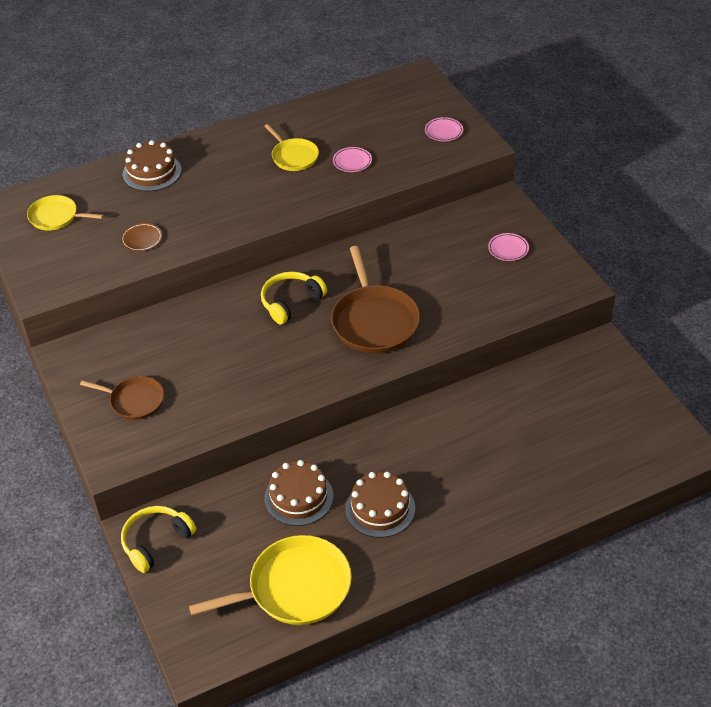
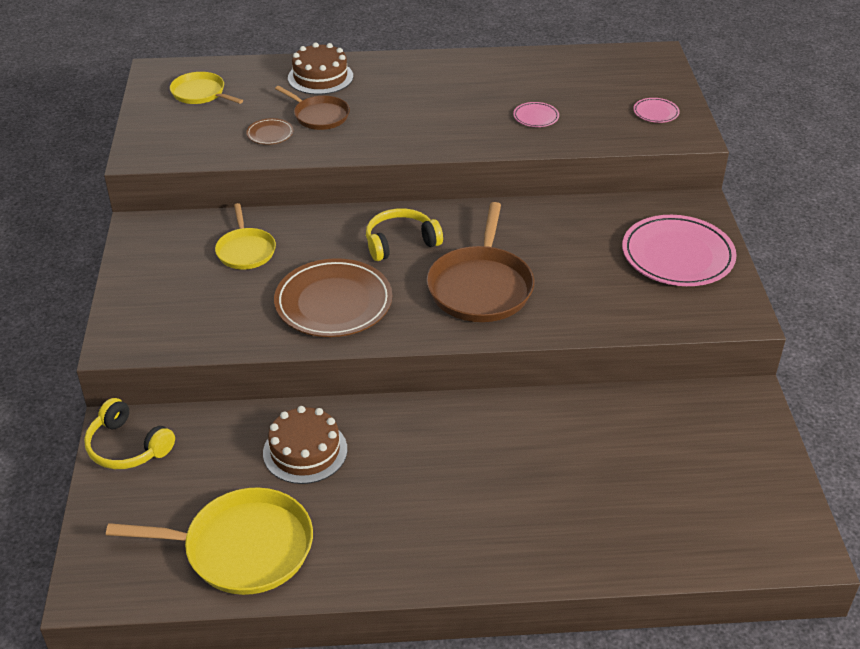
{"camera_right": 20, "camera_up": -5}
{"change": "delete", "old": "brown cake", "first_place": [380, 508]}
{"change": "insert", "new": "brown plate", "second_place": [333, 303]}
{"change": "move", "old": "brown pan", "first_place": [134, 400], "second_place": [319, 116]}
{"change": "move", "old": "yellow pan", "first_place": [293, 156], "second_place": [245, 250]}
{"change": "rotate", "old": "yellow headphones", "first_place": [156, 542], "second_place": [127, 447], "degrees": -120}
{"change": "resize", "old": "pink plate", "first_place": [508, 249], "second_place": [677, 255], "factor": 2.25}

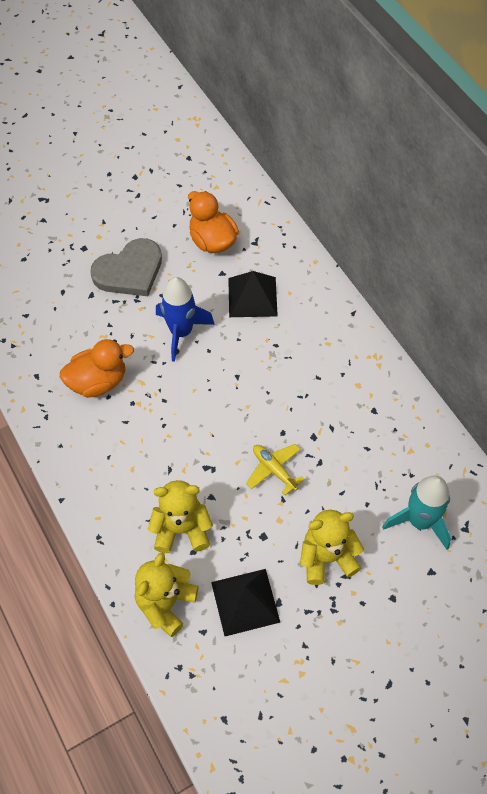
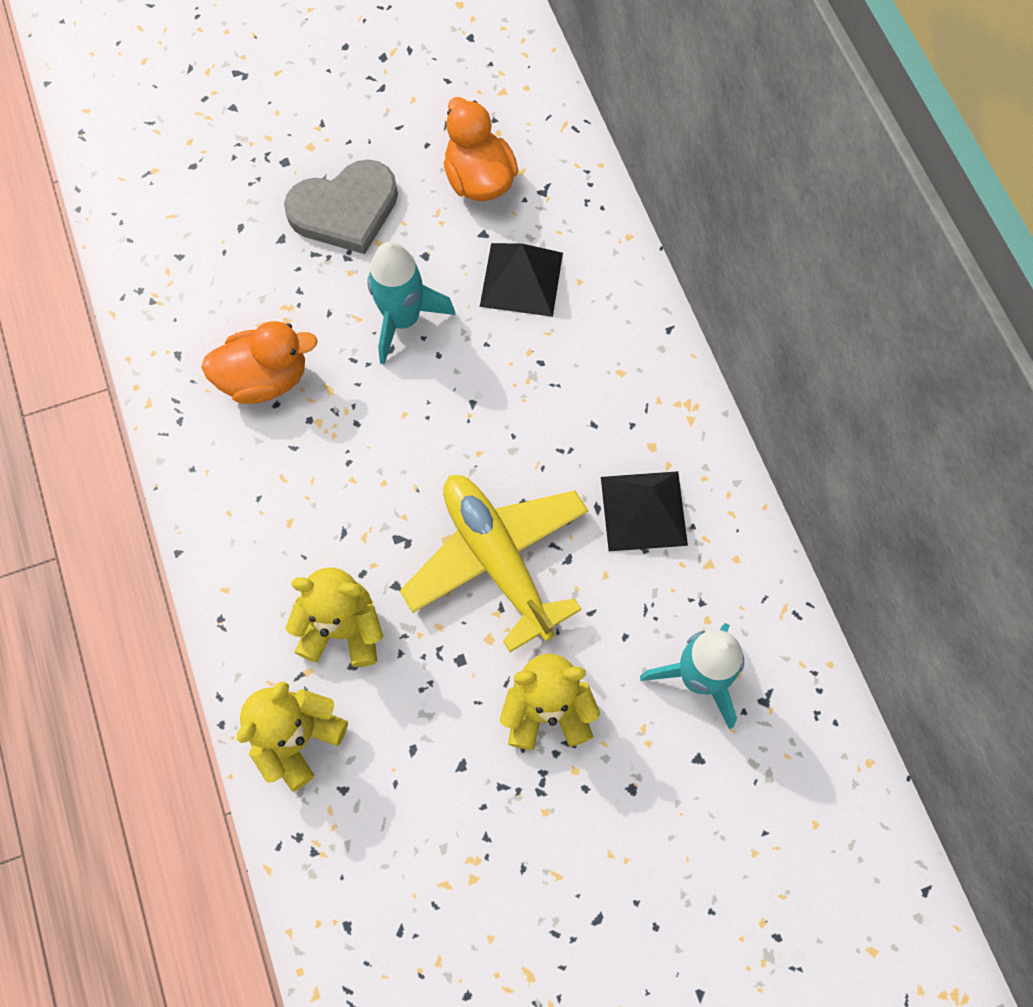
{"camera_right": 10, "camera_up": 10}
{"change": "move", "old": "black pyramid", "first_place": [245, 601], "second_place": [643, 510]}
{"change": "recolor", "old": "blue rocket", "new": "turquoise rocket", "first_place": [181, 332], "second_place": [403, 319]}
{"change": "resize", "old": "yellow plane", "first_place": [274, 470], "second_place": [497, 559], "factor": 2.02}

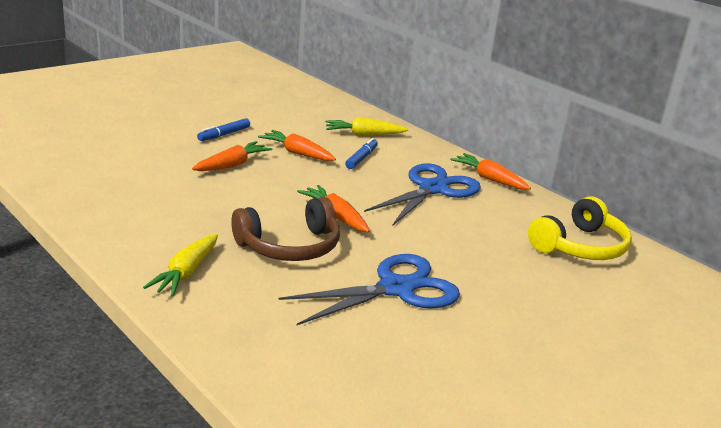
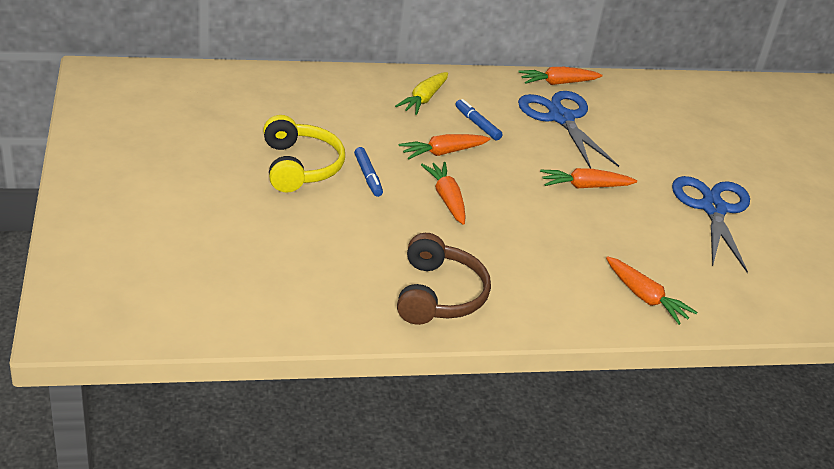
{"camera_right": -60, "camera_up": 10}
{"change": "move", "old": "brown headphones", "first_place": [290, 246], "second_place": [439, 295]}
{"change": "move", "old": "yellow headphones", "first_place": [580, 246], "second_place": [300, 166]}
{"change": "recolor", "old": "yellow carrot", "new": "orange carrot", "first_place": [186, 273], "second_place": [645, 297]}

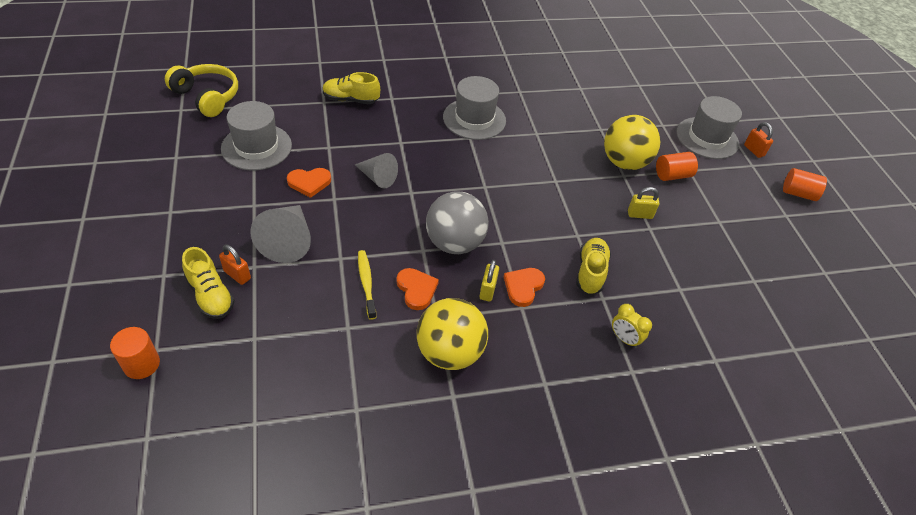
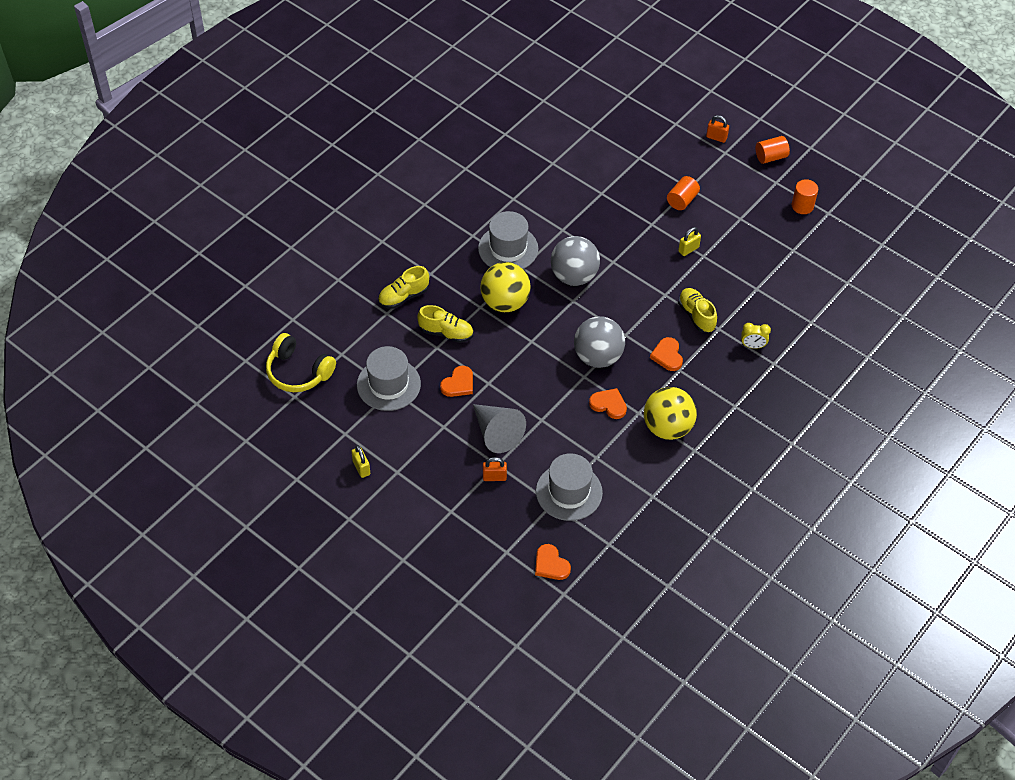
{"camera_right": -35, "camera_up": 5}
{"change": "delete", "old": "grey cone", "first_place": [377, 178]}
{"change": "delete", "old": "yellow toothbrush", "first_place": [366, 283]}
{"change": "insert", "new": "orange heart", "second_place": [551, 564]}
{"change": "insert", "new": "grey ball", "second_place": [574, 276]}
{"change": "move", "old": "orange cylinder", "first_place": [141, 364], "second_place": [802, 206]}
{"change": "move", "old": "yellow shoe", "first_place": [210, 295], "second_place": [446, 333]}
{"change": "move", "old": "yellow padlock", "first_place": [487, 290], "second_place": [361, 468]}
{"change": "move", "old": "yellow ball", "first_place": [624, 162], "second_place": [505, 302]}
{"change": "move", "old": "grey hat", "first_place": [707, 138], "second_place": [569, 492]}
{"change": "rotate", "old": "yellow headphones", "first_place": [207, 97], "second_place": [298, 372], "degrees": -150}

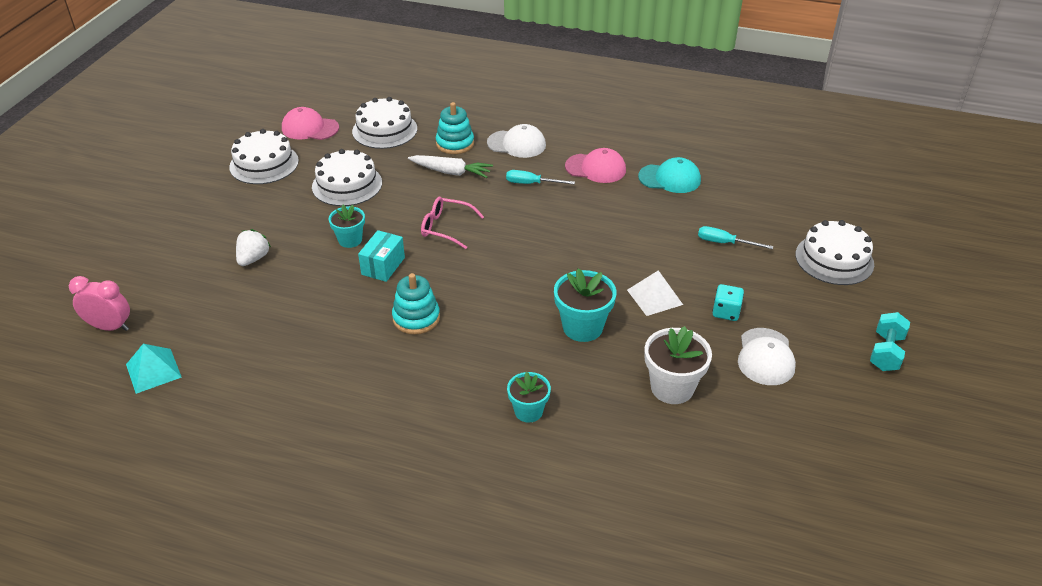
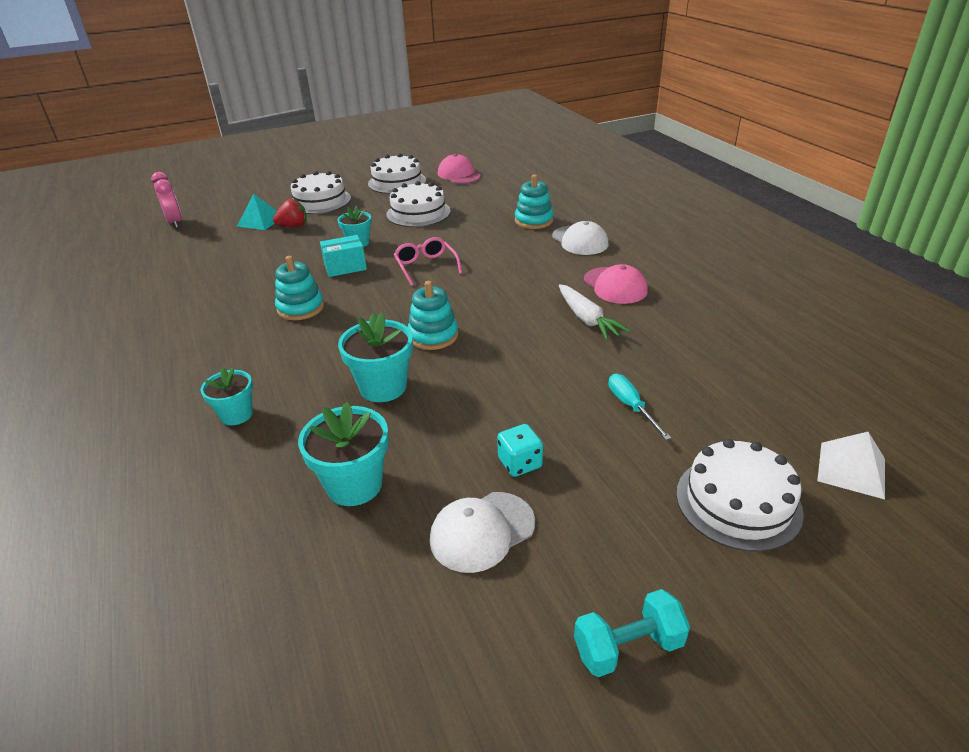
{"camera_right": 50, "camera_up": -5}
{"change": "delete", "old": "turquoise screwdriver", "first_place": [531, 183]}
{"change": "delete", "old": "turquoise cap", "first_place": [669, 178]}
{"change": "insert", "new": "turquoise stacking toy", "second_place": [433, 336]}
{"change": "move", "old": "turquoise pyramid", "first_place": [153, 370], "second_place": [260, 221]}
{"change": "move", "old": "white cake", "first_place": [384, 130], "second_place": [320, 201]}
{"change": "move", "old": "white carrot", "first_place": [450, 172], "second_place": [587, 319]}
{"change": "move", "old": "white pyramid", "first_place": [654, 297], "second_place": [851, 469]}
{"change": "recolor", "old": "white strawberry", "new": "red strawberry", "first_place": [253, 259], "second_place": [293, 226]}
{"change": "recolor", "old": "white flower pot", "new": "turquoise flower pot", "first_place": [672, 388], "second_place": [354, 485]}

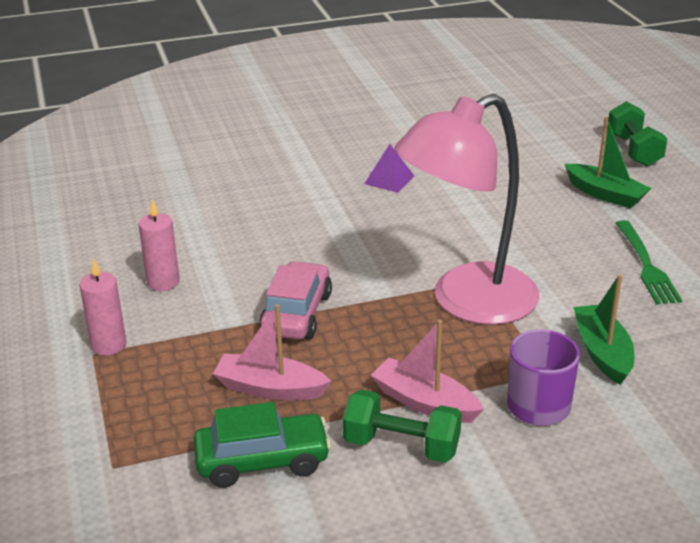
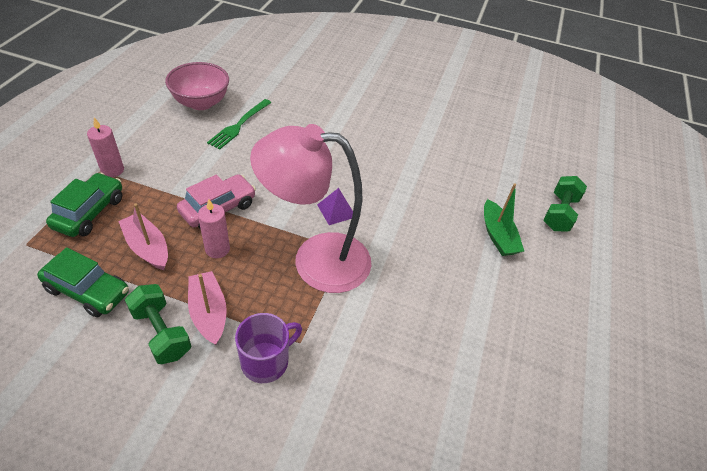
{"camera_right": 30, "camera_up": 15}
{"change": "delete", "old": "green boat", "first_place": [602, 352]}
{"change": "insert", "new": "green car", "second_place": [89, 212]}
{"change": "insert", "new": "pink bowl", "second_place": [201, 103]}
{"change": "move", "old": "pink candle", "first_place": [163, 282], "second_place": [217, 249]}
{"change": "move", "old": "purple pyramid", "first_place": [389, 180], "second_place": [336, 210]}
{"change": "move", "old": "green fork", "first_place": [646, 266], "second_place": [239, 125]}

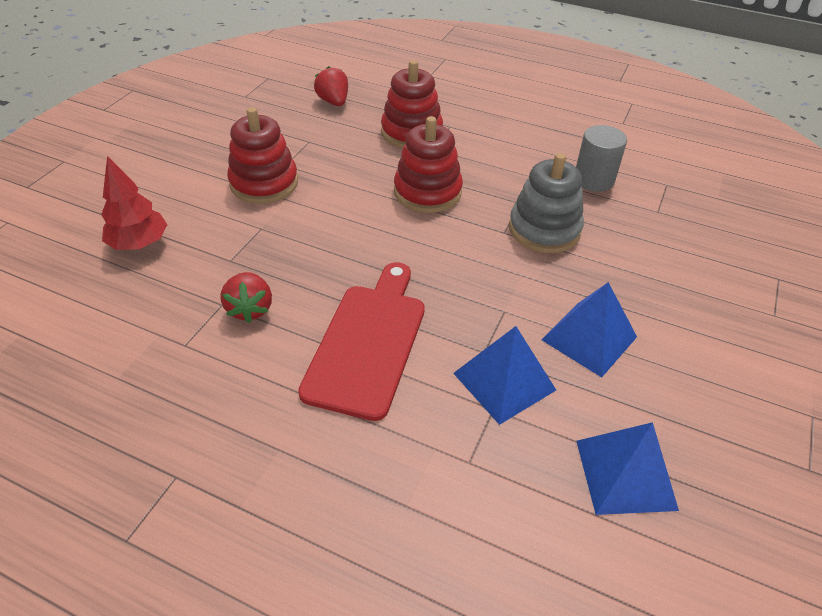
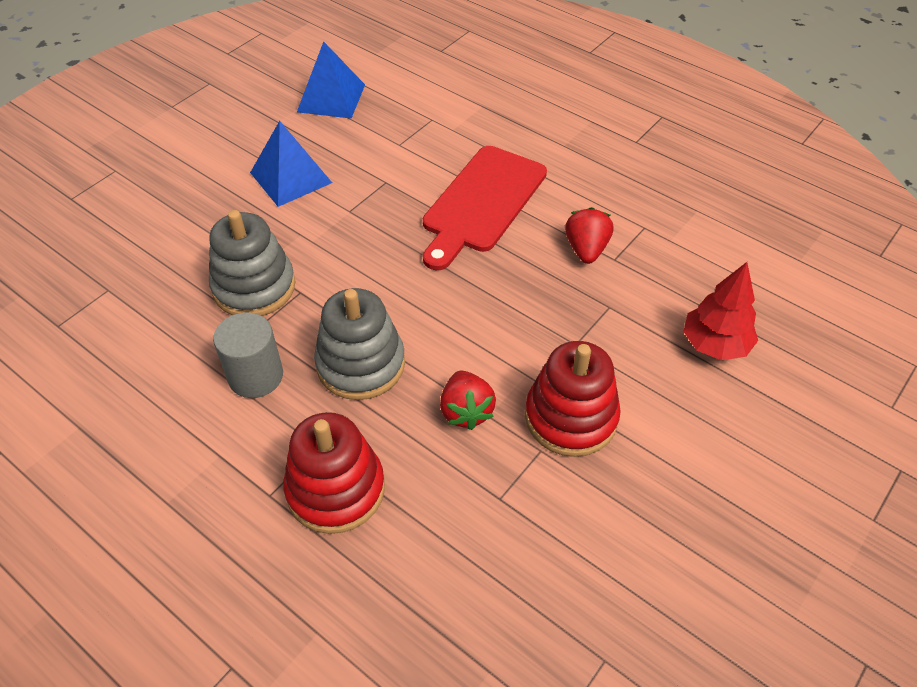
{"camera_right": -165, "camera_up": 5}
{"change": "delete", "old": "blue pyramid", "first_place": [504, 381]}
{"change": "move", "old": "red strawberry", "first_place": [333, 102], "second_place": [466, 411]}
{"change": "move", "old": "grey cylinder", "first_place": [594, 179], "second_place": [255, 376]}
{"change": "recolor", "old": "red stacking toy", "new": "grey stacking toy", "first_place": [427, 192], "second_place": [361, 364]}

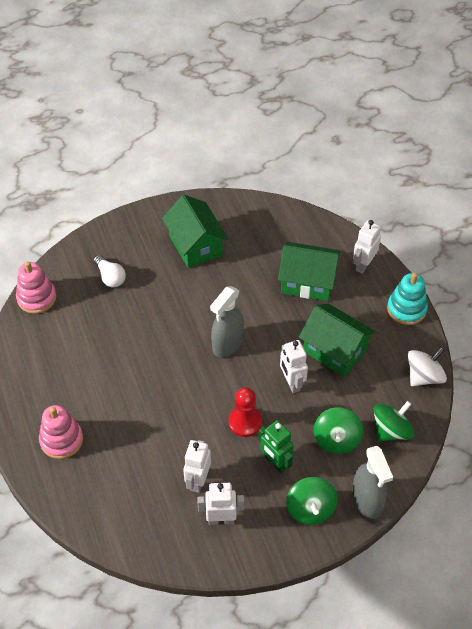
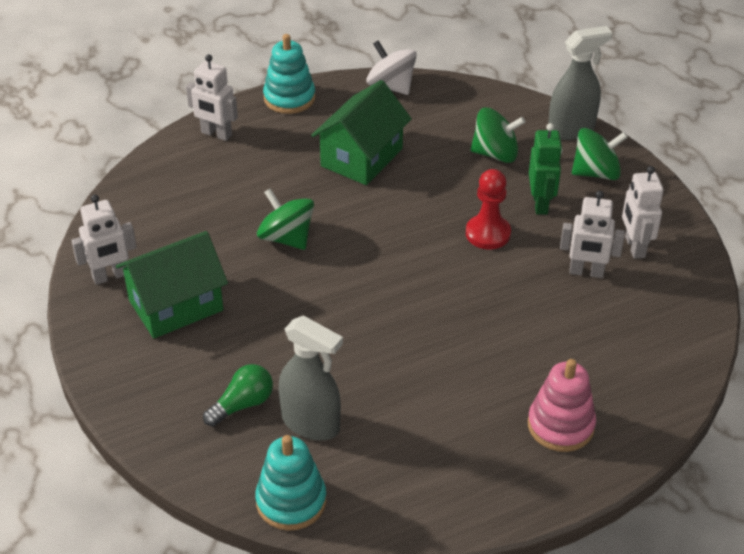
{"camera_right": -95, "camera_up": -10}
{"change": "delete", "old": "green house", "first_place": [307, 282]}
{"change": "move", "old": "grey spray bottle", "first_place": [227, 344], "second_place": [311, 423]}
{"change": "move", "old": "white robot", "first_place": [291, 383], "second_place": [110, 276]}
{"change": "move", "old": "green spinning top", "first_place": [391, 430], "second_place": [286, 238]}
{"change": "recolor", "old": "pink stacking toy", "new": "turquoise stacking toy", "first_place": [36, 298], "second_place": [291, 501]}
{"change": "recolor", "old": "white light bulb", "new": "green light bulb", "first_place": [110, 277], "second_place": [242, 404]}
{"change": "rotate", "old": "green robot", "first_place": [275, 462], "second_place": [540, 204], "degrees": -45}

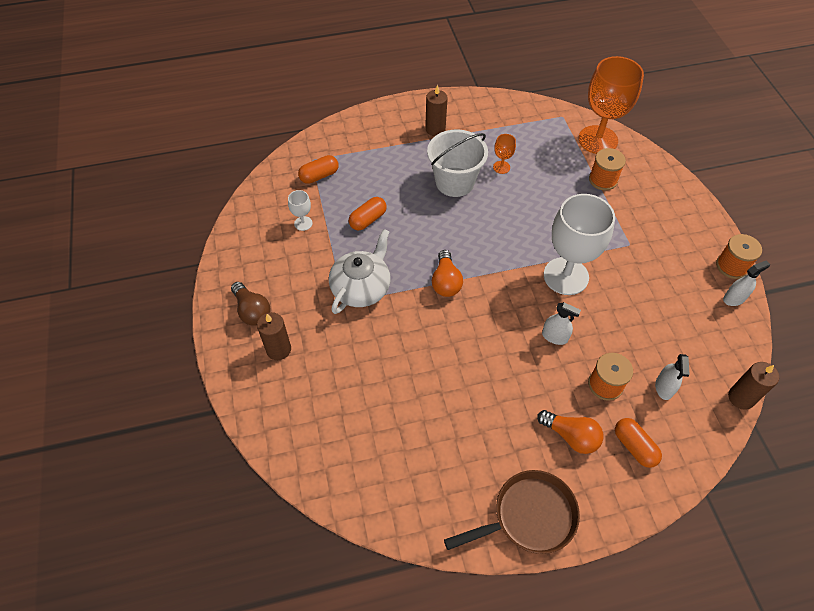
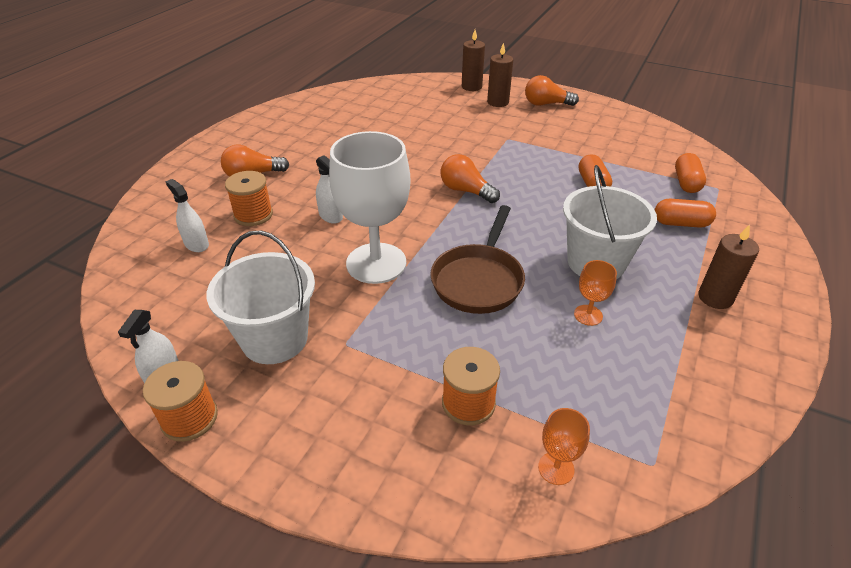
{"camera_right": 130, "camera_up": -15}
{"change": "delete", "old": "white goblet", "first_place": [303, 223]}
{"change": "delete", "old": "white teapot", "first_place": [361, 287]}
{"change": "insert", "new": "white bucket", "second_place": [274, 339]}
{"change": "move", "old": "brown pan", "first_place": [528, 517], "second_place": [479, 280]}
{"change": "move", "old": "orange capsule", "first_place": [634, 446], "second_place": [680, 223]}
{"change": "move", "old": "brown candle", "first_place": [741, 397], "second_place": [471, 87]}
{"change": "recolor", "old": "brown light bulb", "new": "orange light bulb", "first_place": [252, 311], "second_place": [546, 104]}
{"change": "rotate", "old": "white spray bottle", "first_place": [554, 337], "second_place": [331, 216], "degrees": -105}
{"change": "resize", "old": "orange goblet", "first_place": [598, 140], "second_place": [556, 468], "factor": 0.43}

